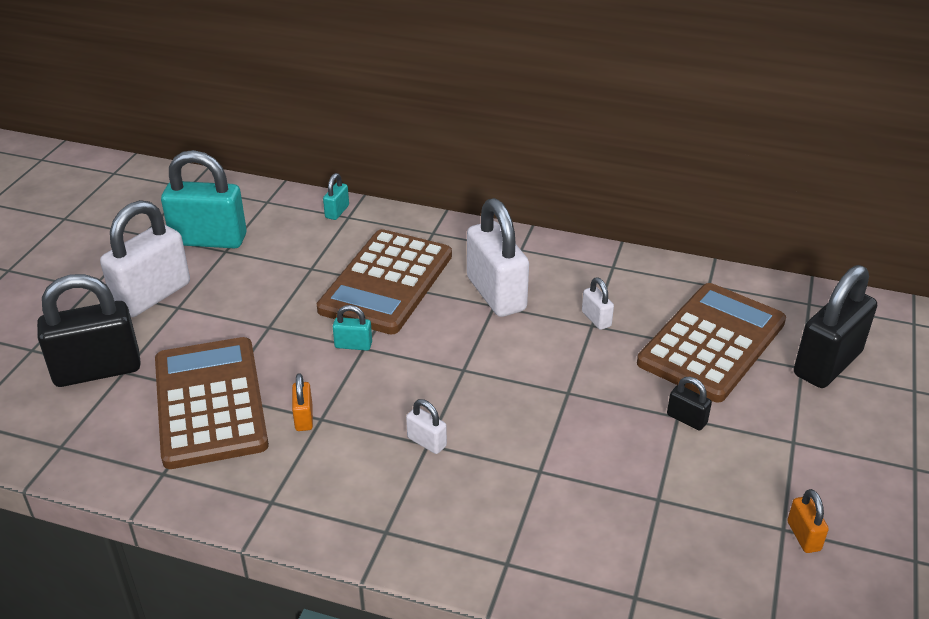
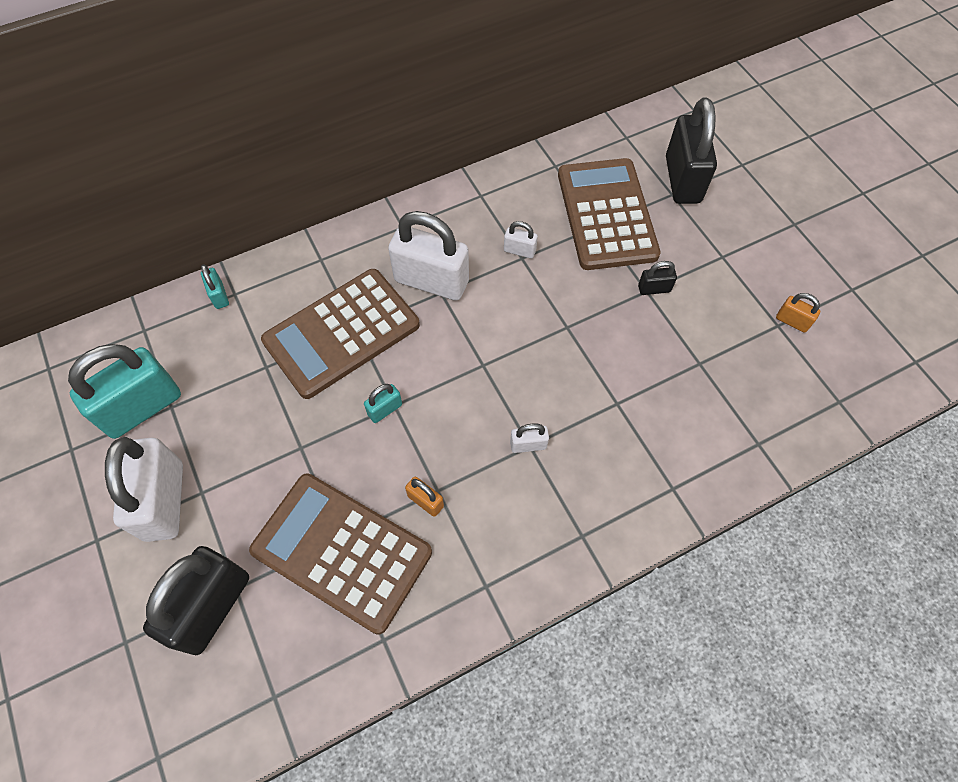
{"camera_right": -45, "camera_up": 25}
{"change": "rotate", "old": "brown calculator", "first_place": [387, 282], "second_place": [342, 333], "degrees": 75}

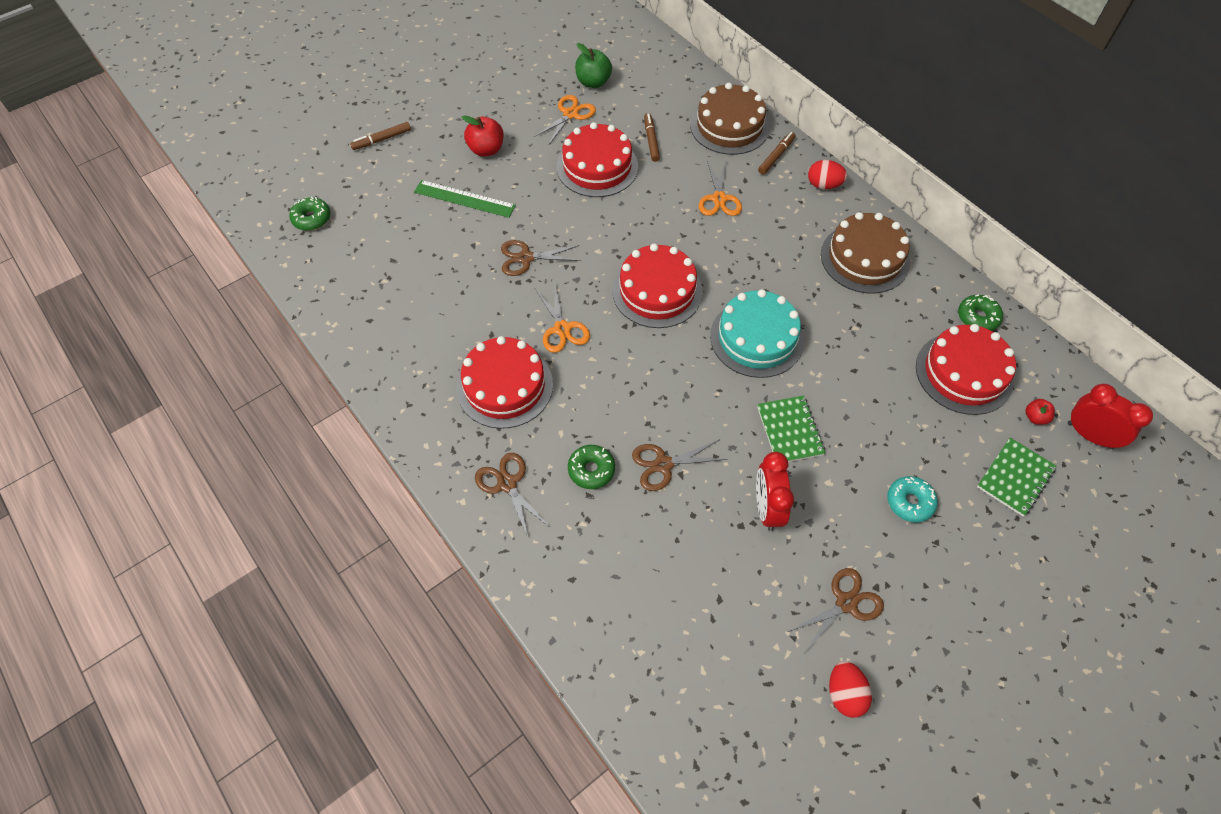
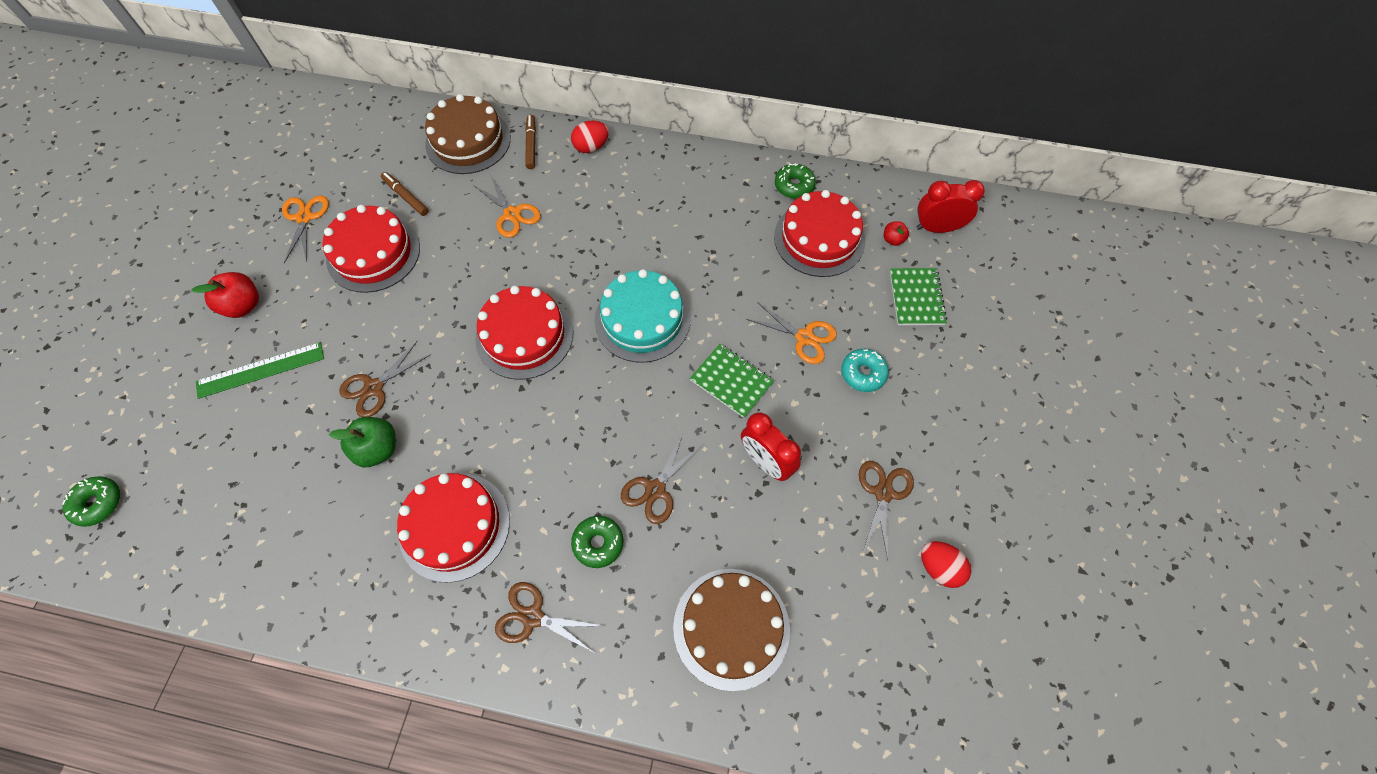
{"camera_right": -40, "camera_up": 5}
{"change": "delete", "old": "brown marker", "first_place": [382, 139]}
{"change": "move", "old": "orange scissors", "first_place": [562, 329], "second_place": [804, 337]}
{"change": "move", "old": "green apple", "first_place": [593, 82], "second_place": [378, 449]}
{"change": "move", "old": "brown cake", "first_place": [864, 258], "second_place": [731, 628]}

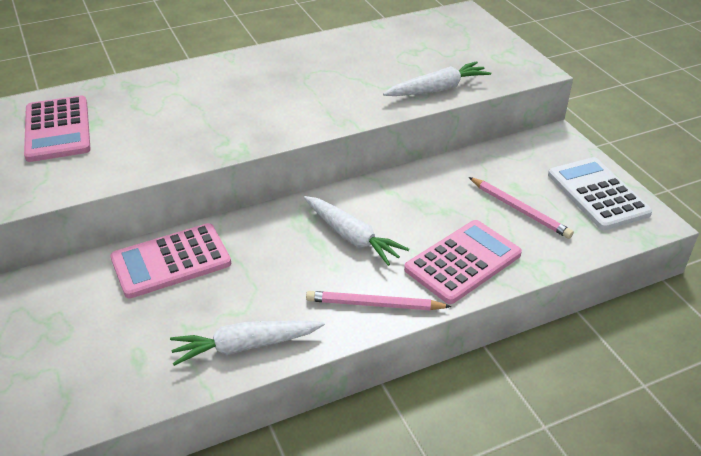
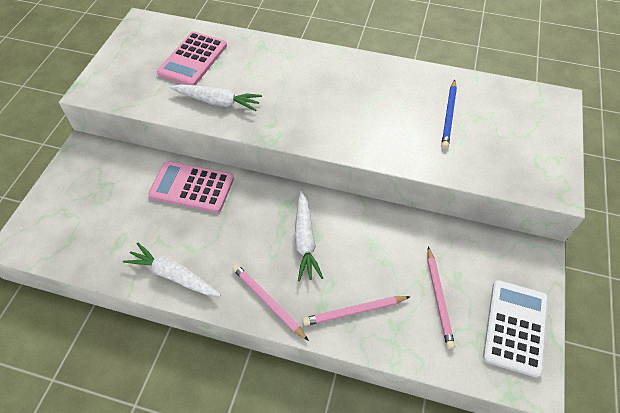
{"camera_right": 40, "camera_up": 15}
{"change": "insert", "new": "blue pencil", "second_place": [449, 116]}
{"change": "move", "old": "white carrot", "first_place": [437, 89], "second_place": [218, 102]}
{"change": "replace", "old": "pink calculator", "new": "pink pencil", "first_place": [463, 262], "second_place": [354, 311]}

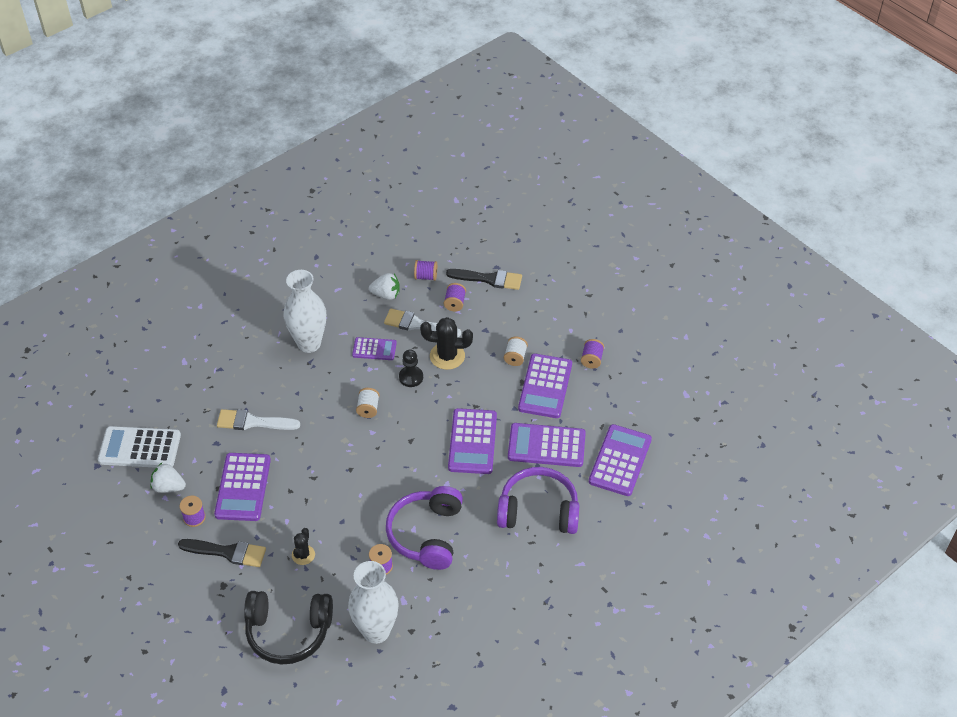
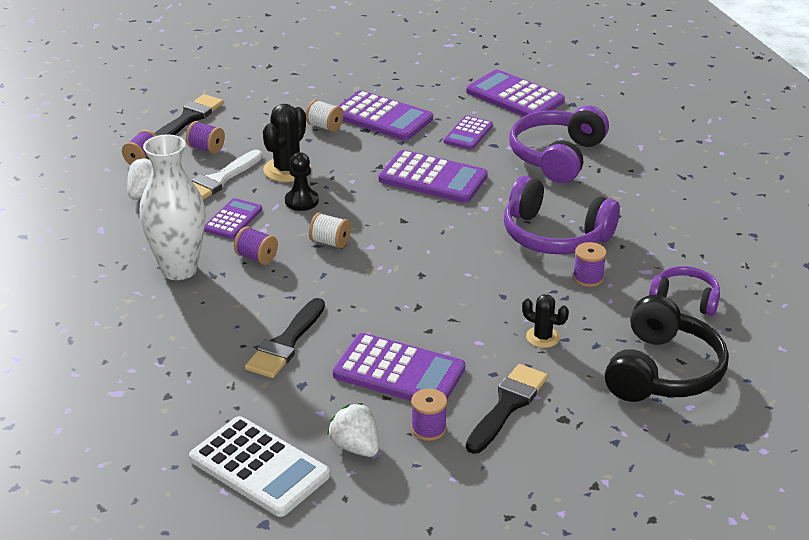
{"camera_right": -70, "camera_up": -15}
{"change": "move", "old": "purple spool", "first_place": [591, 360], "second_place": [256, 257]}
{"change": "replace", "old": "white vase", "new": "purple headphones", "first_place": [376, 631], "second_place": [685, 299]}
{"change": "recolor", "old": "white brush", "new": "black brush", "first_place": [253, 422], "second_place": [286, 343]}
{"change": "rotate", "old": "white calculator", "first_place": [140, 448], "second_place": [259, 467], "degrees": -75}
{"change": "rotate", "old": "white strawberry", "first_place": [168, 487], "second_place": [355, 447], "degrees": 105}
{"change": "resize", "old": "purple calculator", "first_place": [546, 445], "second_place": [468, 133], "factor": 0.59}

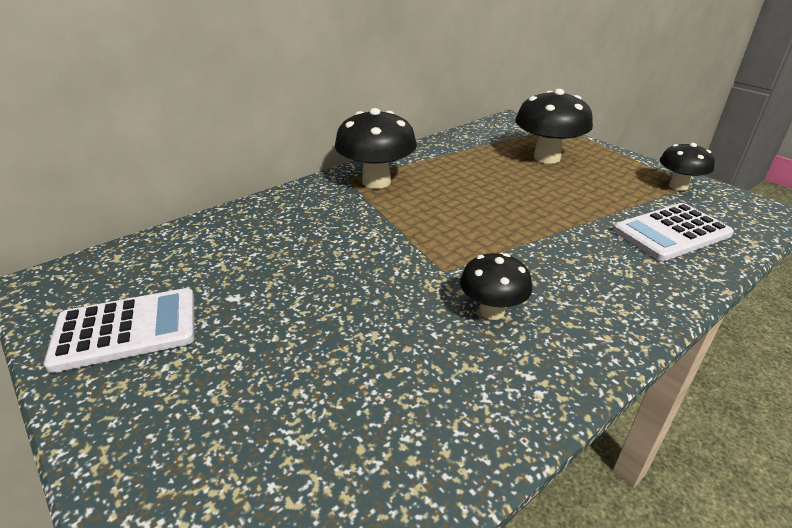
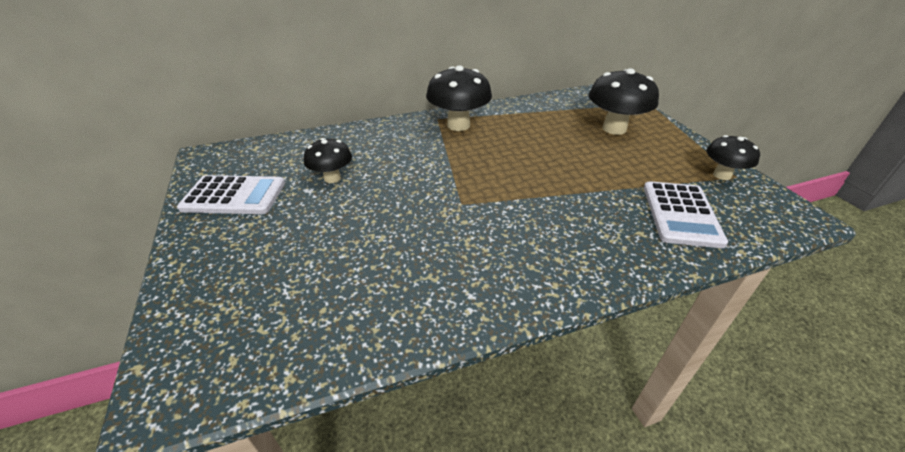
{"camera_right": 20, "camera_up": 5}
{"change": "move", "old": "black mushroom", "first_place": [491, 311], "second_place": [332, 178]}
{"change": "rotate", "old": "white calculator", "first_place": [671, 232], "second_place": [681, 214], "degrees": -75}

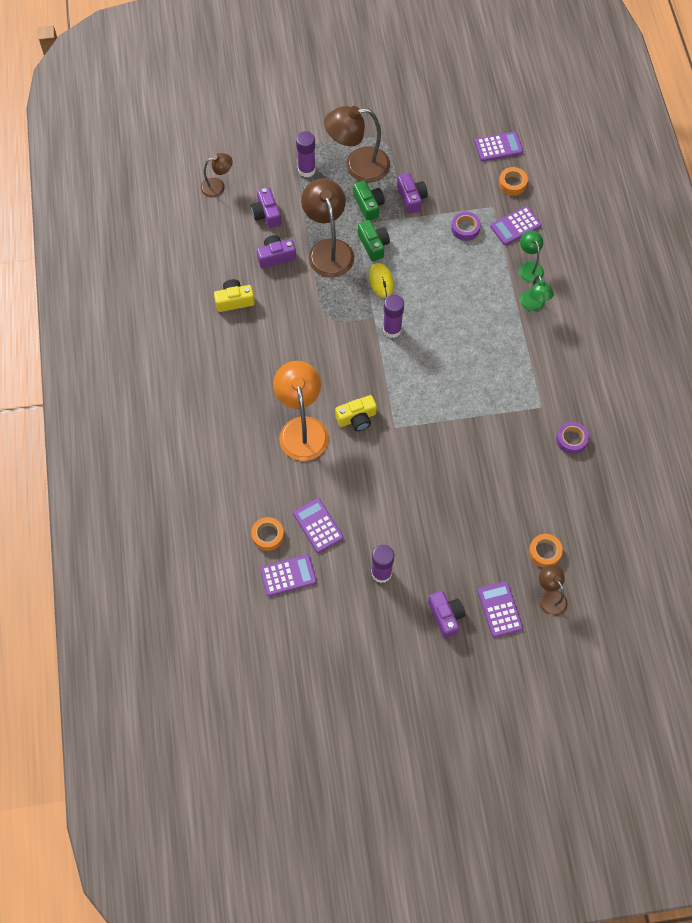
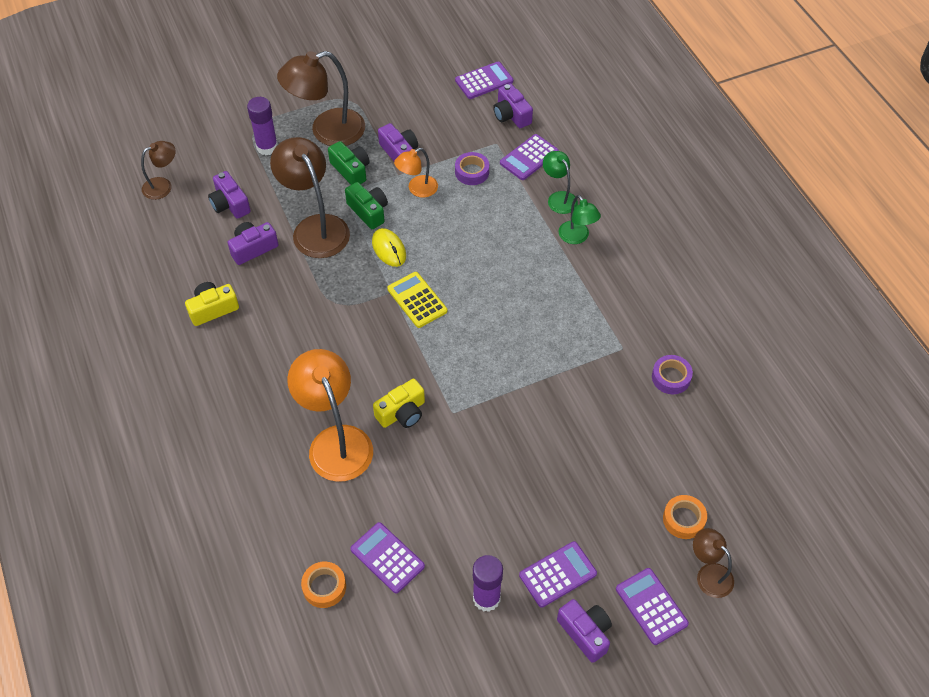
{"camera_right": -15, "camera_up": -10}
{"change": "insert", "new": "orange lamp", "second_place": [417, 189]}
{"change": "move", "old": "purple calculator", "first_place": [288, 575], "second_place": [557, 574]}
{"change": "replace", "old": "purple glue stick", "new": "yellow calculator", "first_place": [392, 329], "second_place": [417, 300]}
{"change": "replace", "old": "orange tape", "new": "purple camera", "first_place": [512, 184], "second_place": [511, 115]}

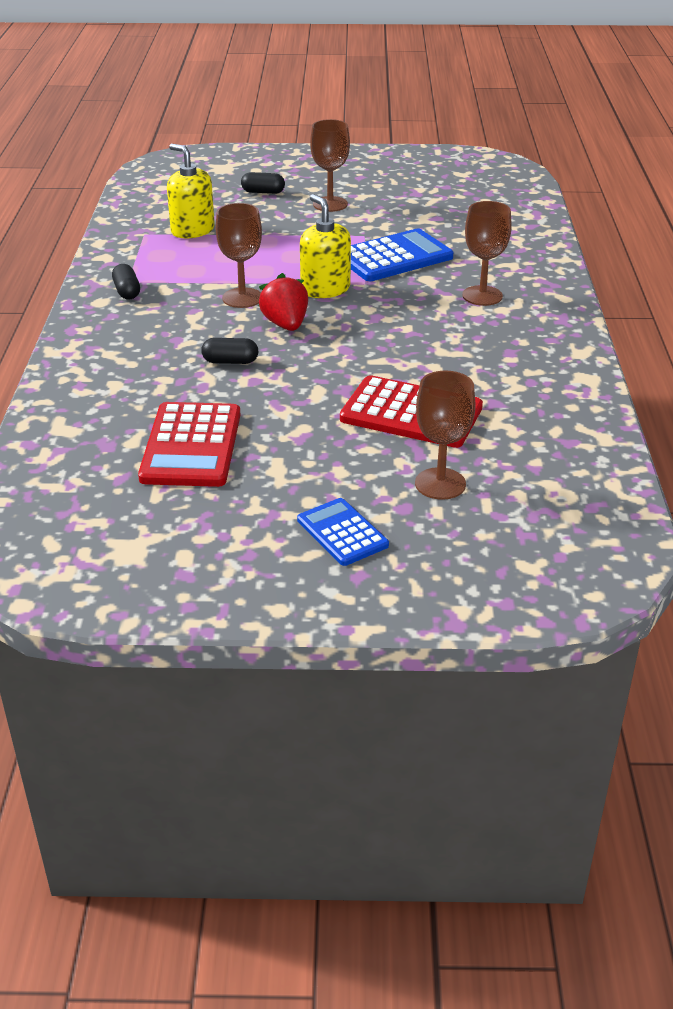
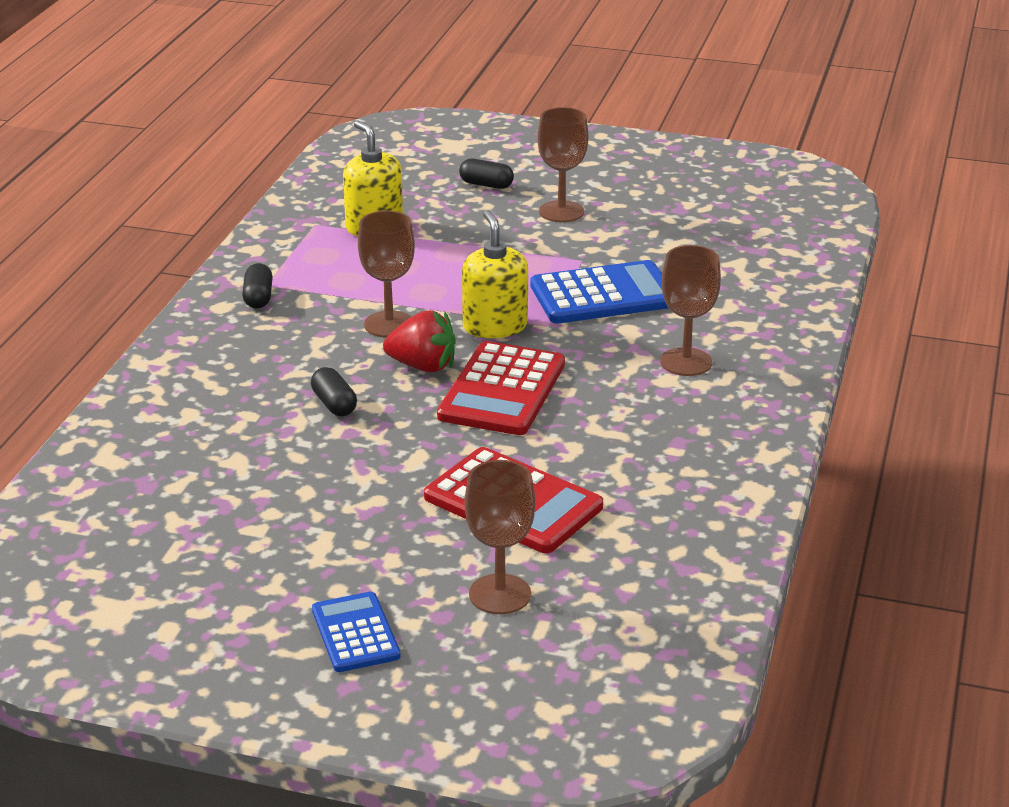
{"camera_right": 15, "camera_up": -5}
{"change": "move", "old": "red calculator", "first_place": [191, 446], "second_place": [502, 390]}
{"change": "rotate", "old": "black capsule", "first_place": [230, 361], "second_place": [334, 404], "degrees": 45}
{"change": "rotate", "old": "red strawberry", "first_place": [285, 324], "second_place": [423, 366], "degrees": 105}

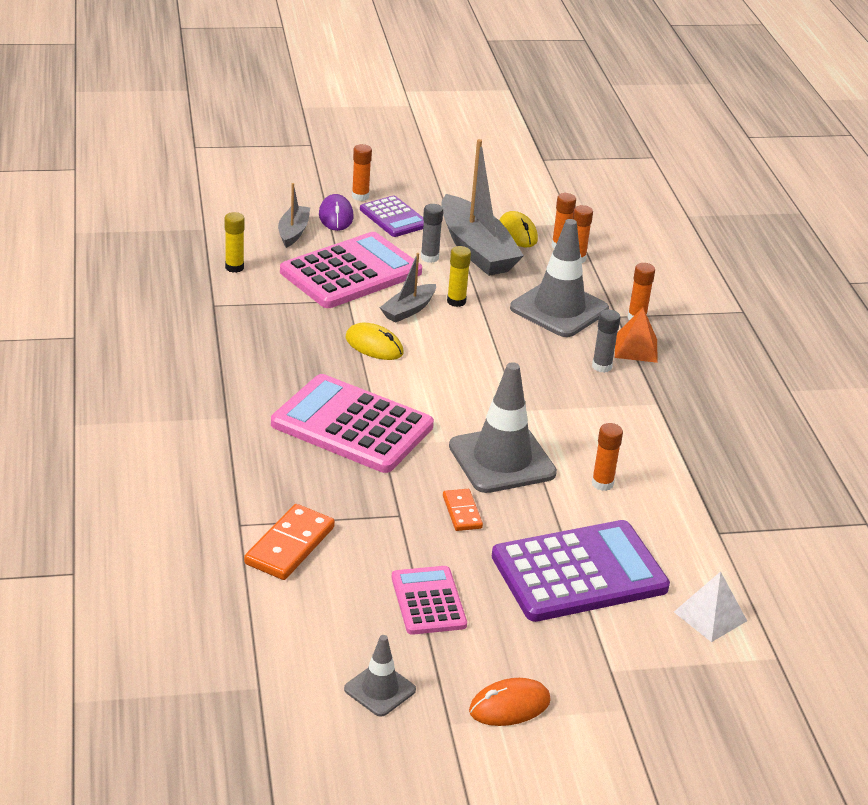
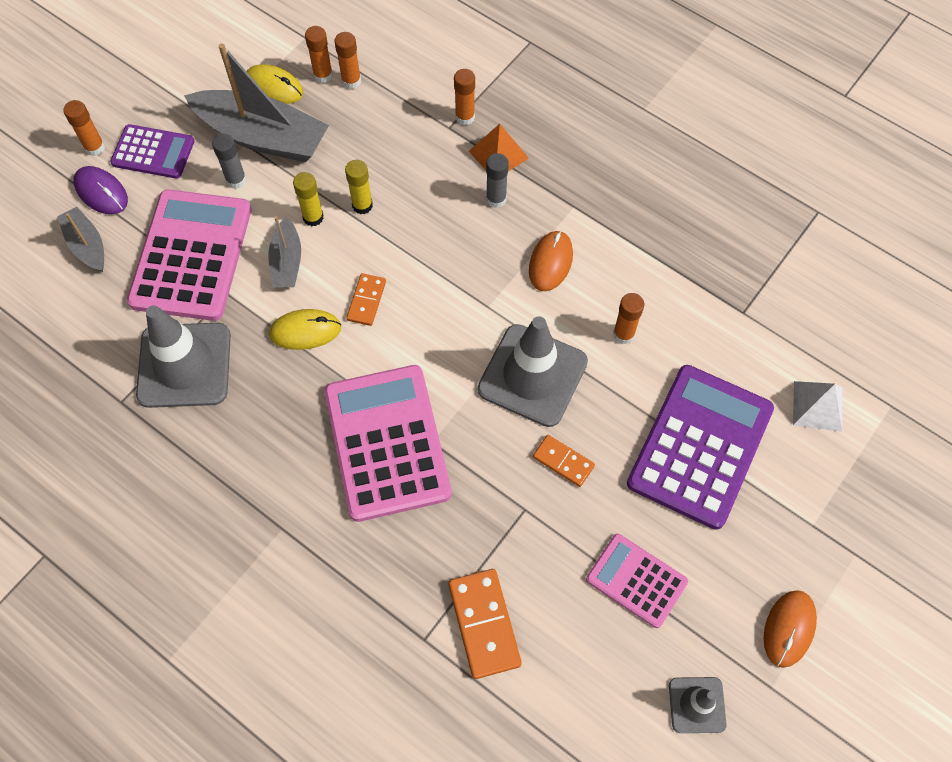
{"camera_right": -40, "camera_up": 30}
{"change": "insert", "new": "orange domino", "second_place": [366, 301]}
{"change": "insert", "new": "orange mouse", "second_place": [550, 262]}
{"change": "move", "old": "yellow glue stick", "first_place": [234, 267], "second_place": [362, 205]}
{"change": "move", "old": "grey traffic cone", "first_place": [559, 309], "second_place": [184, 365]}
{"change": "rotate", "old": "pink calculator", "first_place": [352, 425], "second_place": [387, 442], "degrees": 90}

